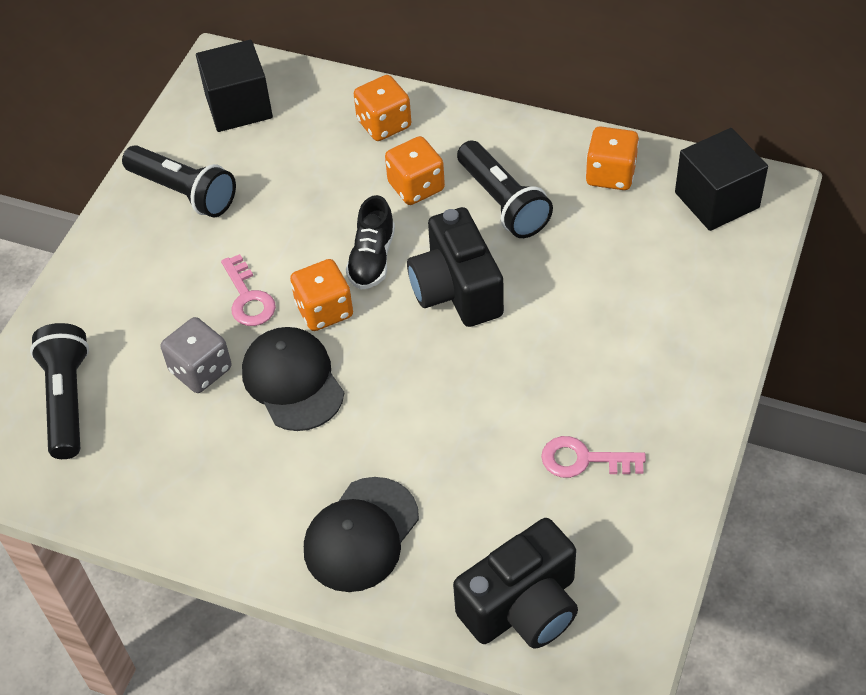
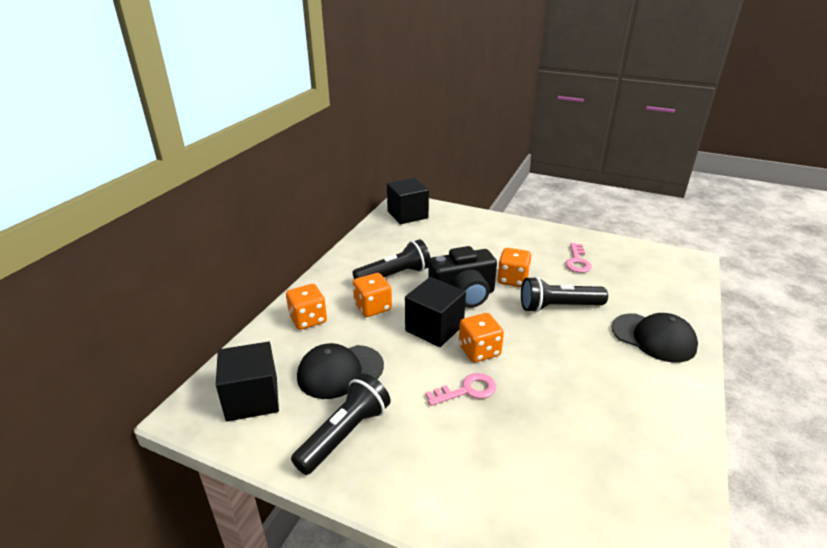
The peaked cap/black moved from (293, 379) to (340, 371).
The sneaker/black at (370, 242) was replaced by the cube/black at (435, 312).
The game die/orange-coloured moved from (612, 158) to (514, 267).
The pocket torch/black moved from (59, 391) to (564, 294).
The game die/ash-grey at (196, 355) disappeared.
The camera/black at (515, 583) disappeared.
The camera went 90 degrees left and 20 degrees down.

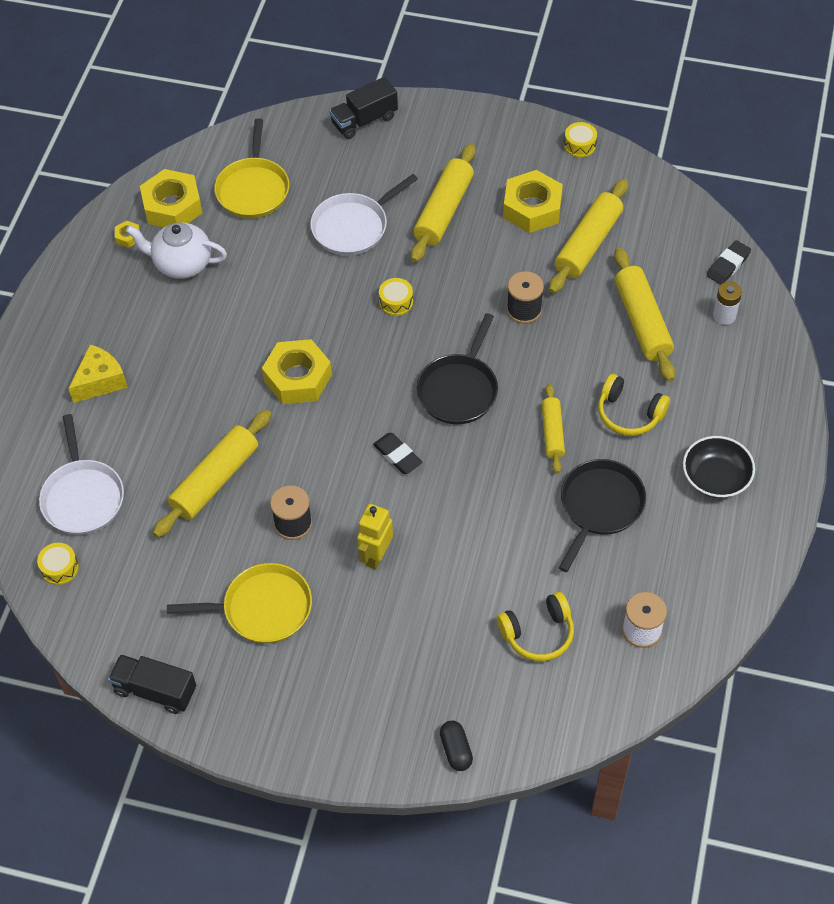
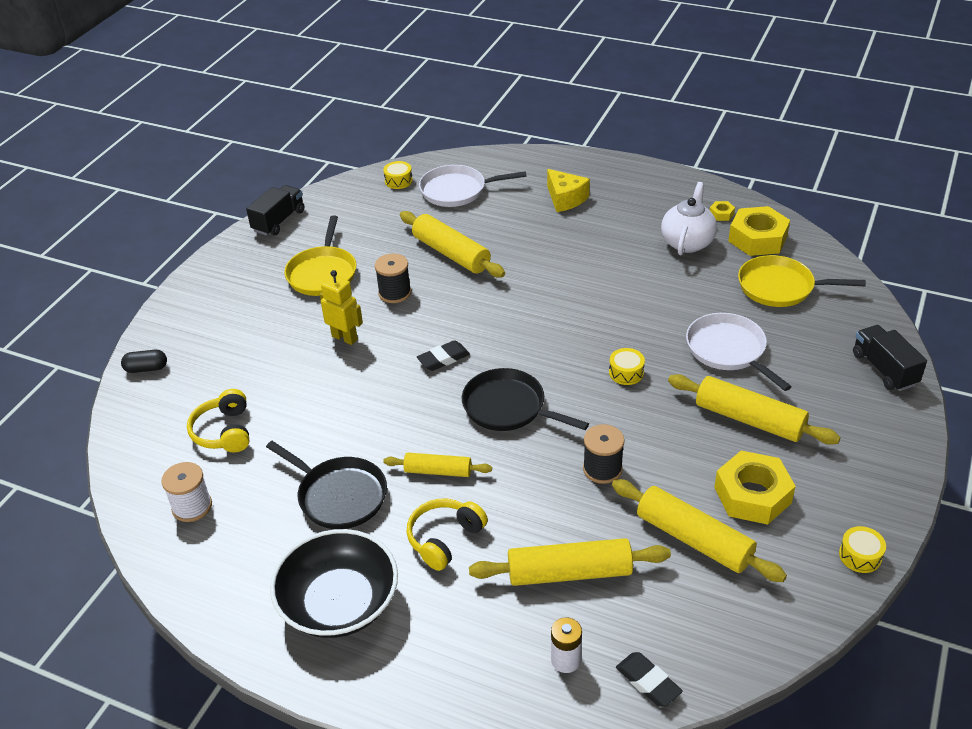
The deep dish/black at (719, 467) changed to 1.52 times the size.
The hex nut/yellow at (297, 371) disappeared.
The camera went 100 degrees right and 15 degrees down.

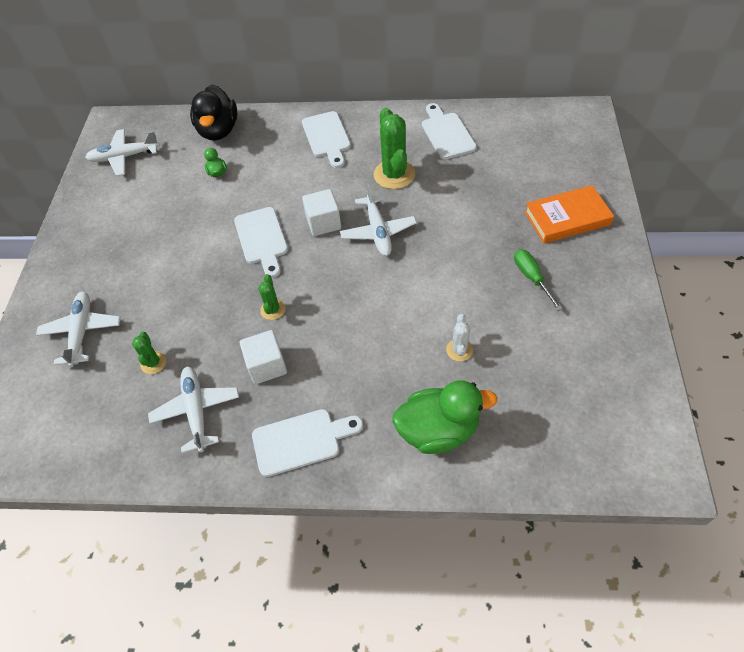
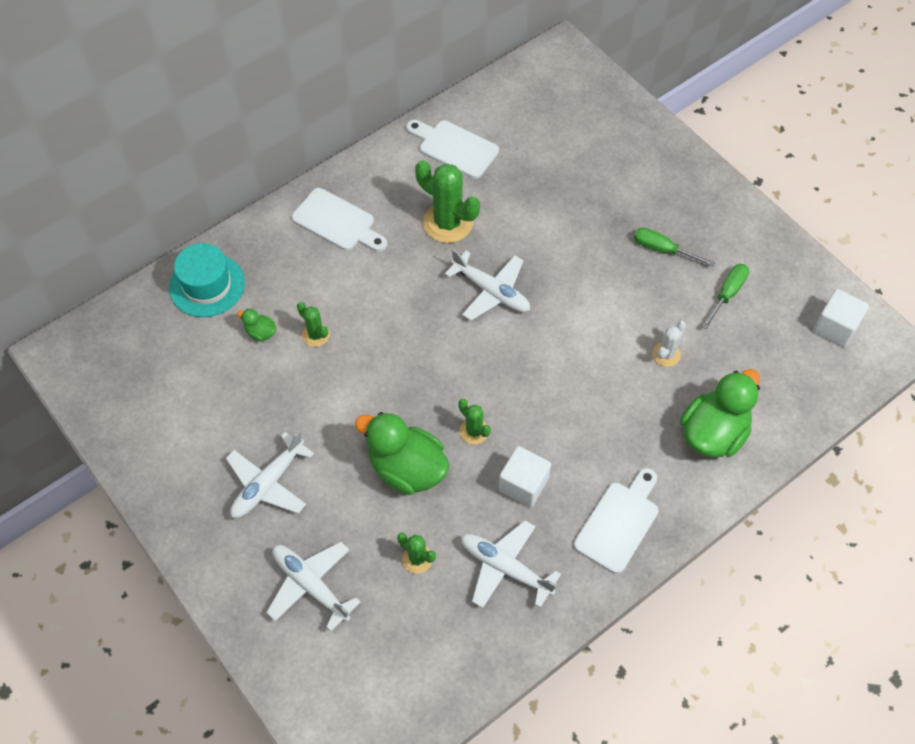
The rubber duck/black at (213, 113) was replaced by the hat/turquoise at (207, 280).
The aeroplane/pure white moved from (122, 152) to (270, 474).
The saguaro cactus/emerald at (313, 324) appeared.
The rubber duck/emerald at (402, 453) appeared.
The saguaro cactus/pure white at (459, 337) turned 75 degrees clockwise.
The screwdriver/emerald at (725, 296) appeared.
The cube/pure white moved from (321, 212) to (841, 318).
The chopping board/pure white at (261, 242) disappeared.
The hardback/orange-coloured at (569, 214) disappeared.
The camera went 45 degrees left and 5 degrees up.

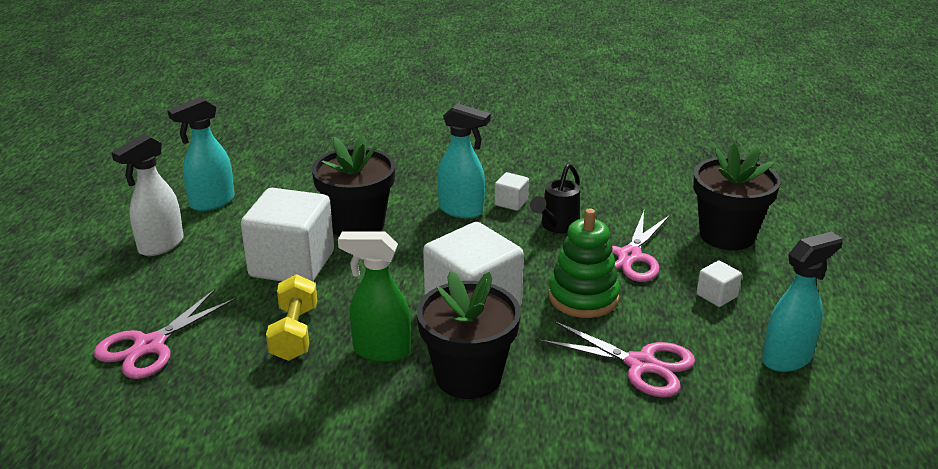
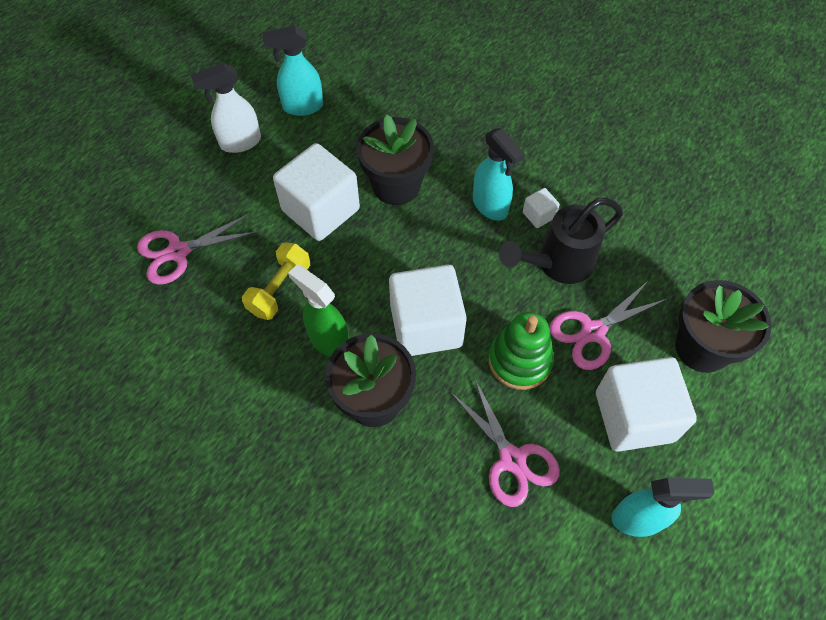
The watering pot/black at (555, 198) changed to 1.55 times the size.
The cube/pure white at (719, 283) changed to 2.34 times the size.
The camera went 30 degrees right and 30 degrees up.

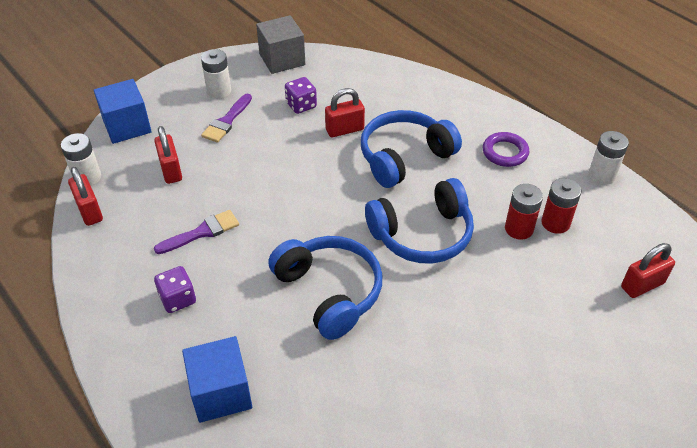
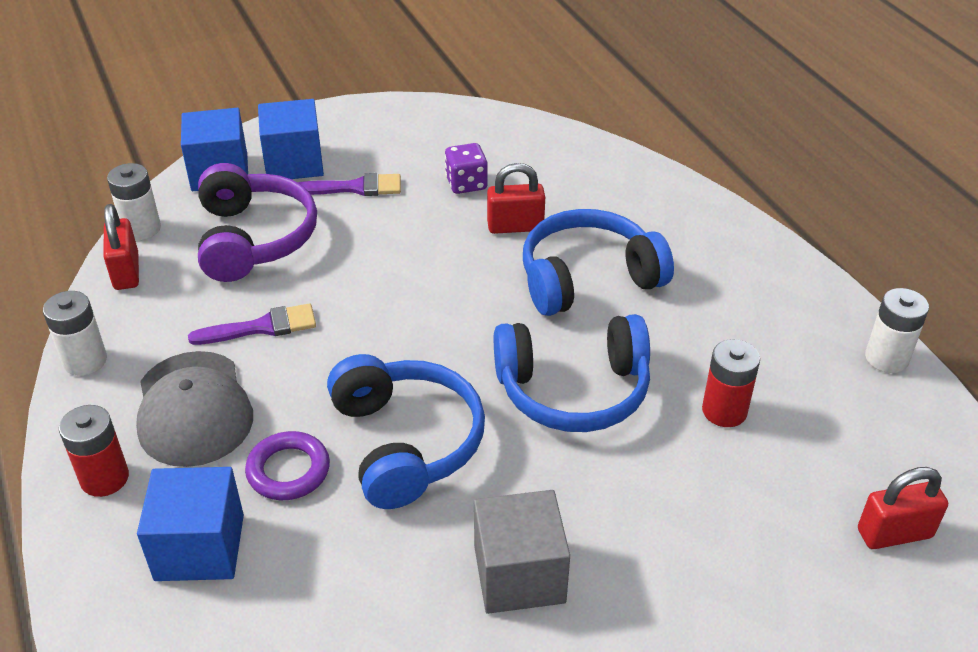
The AA battery/pure white moved from (216, 74) to (75, 333).
The AA battery/scarlet moved from (561, 206) to (94, 451).
The game die/violet at (175, 289) was replaced by the peaked cap/ash-grey at (194, 409).
The padlock/scarlet at (168, 155) was replaced by the headphones/violet at (257, 222).
The ring/violet moved from (506, 149) to (287, 465).
The cube/blue at (291, 139) appeared.
The paintbrush/violet at (226, 118) turned 135 degrees counterclockwise.
The cube/ash-grey moved from (280, 44) to (522, 552).
The camera went 15 degrees right and 5 degrees down.

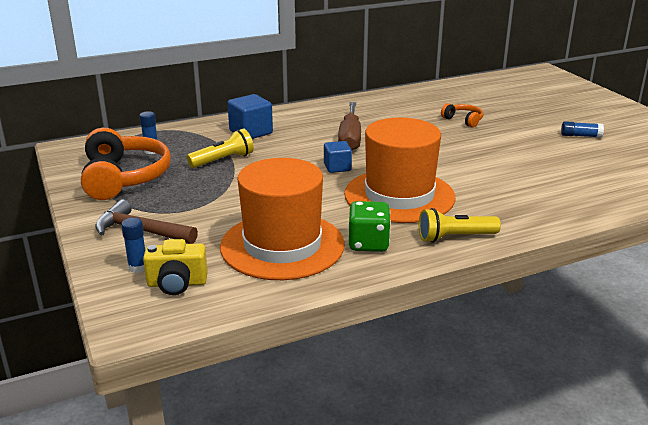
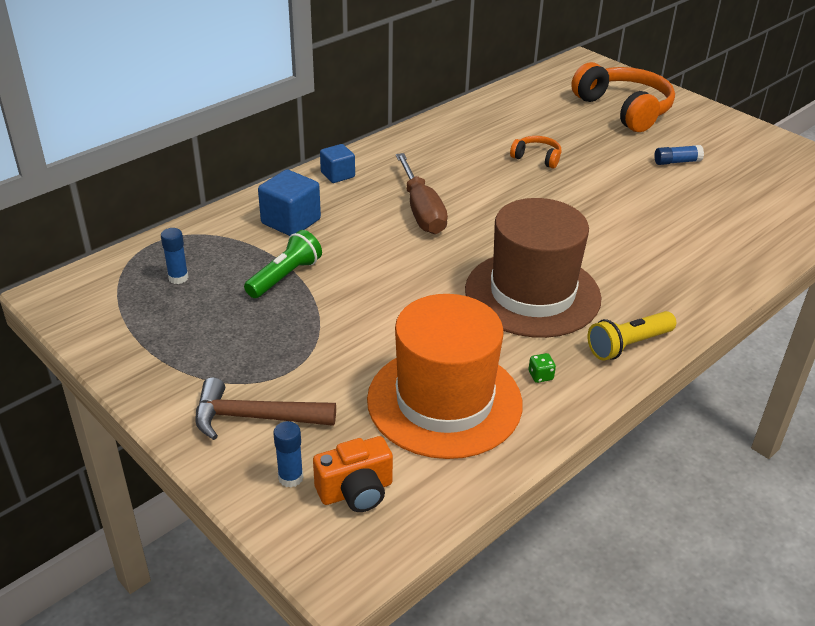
The pocket torch/yellow at (220, 148) became the pocket torch/emerald at (283, 264).
The camera/yellow at (175, 267) became the camera/orange-coloured at (353, 474).
The cube/blue moved from (338, 157) to (337, 163).
The hat/orange-coloured at (399, 170) became the hat/russet at (533, 268).
The game die/emerald at (369, 226) changed to 0.45 times the size.
The headphones/orange-coloured moved from (126, 164) to (623, 97).
The camera went 20 degrees left and 10 degrees up.

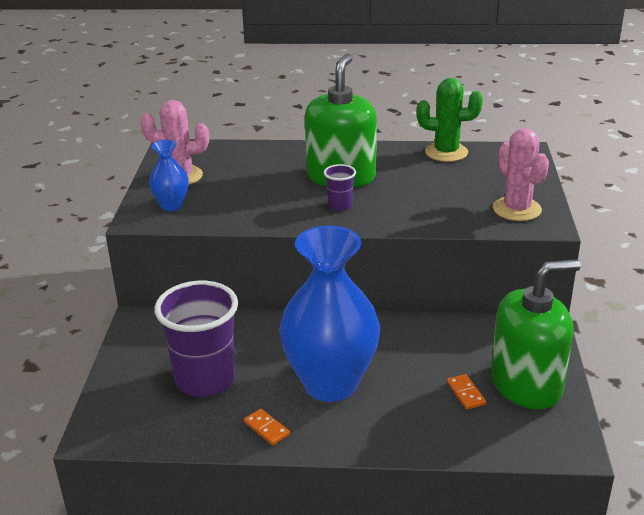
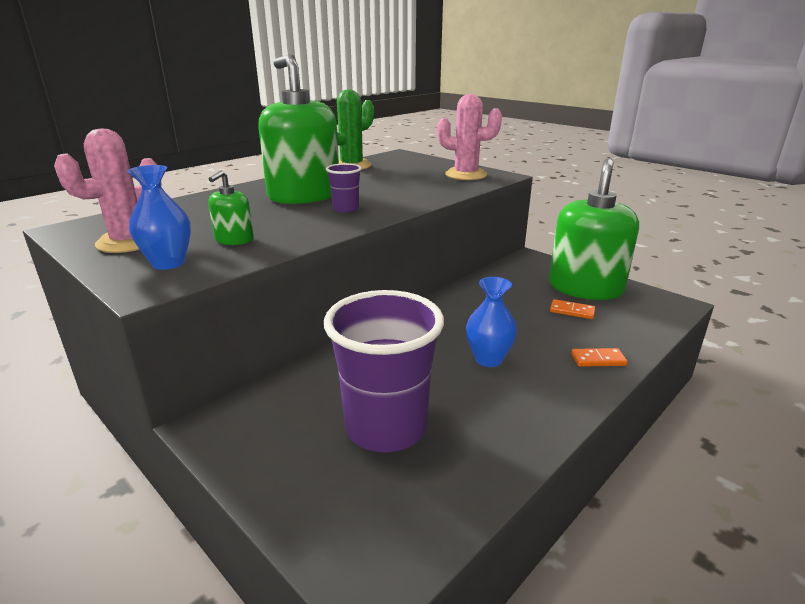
The pump bottle/emerald at (231, 207) appeared.
The tall vase/blue at (329, 314) changed to 0.45 times the size.
The domino piece/orange-coloured moved from (267, 427) to (599, 357).
The camera went 50 degrees left and 5 degrees down.

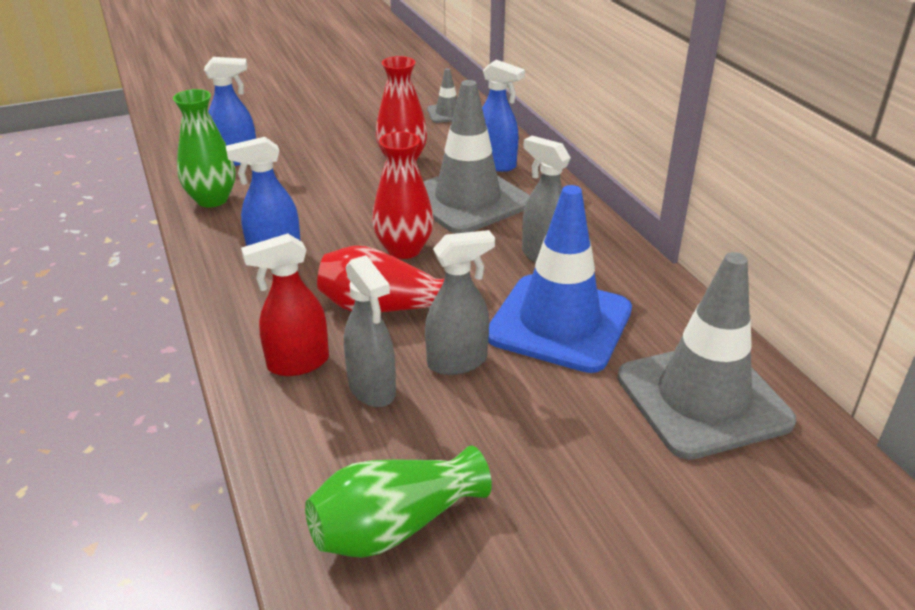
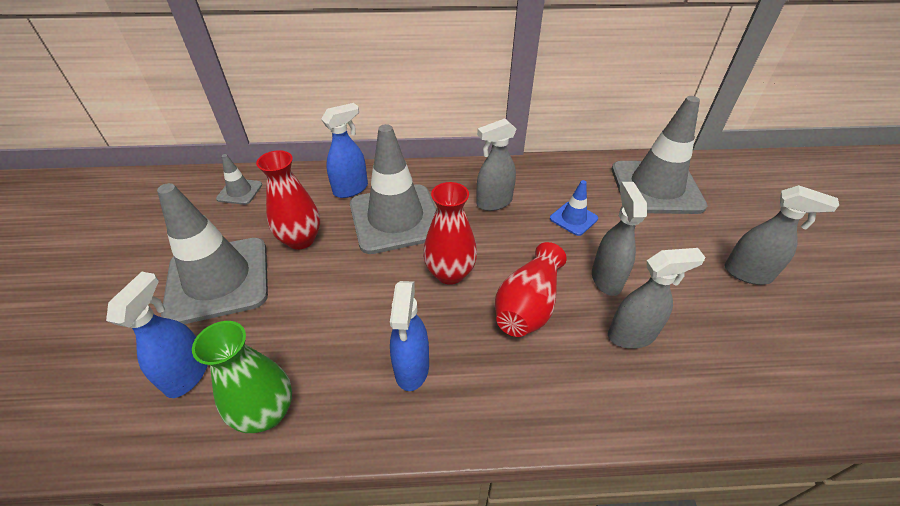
The safety cone/ash-grey at (212, 253) appeared.
The safety cone/blue at (560, 279) changed to 0.45 times the size.
The spray bottle/ash-grey at (781, 235) appeared.
The spray bottle/scarlet at (285, 304) disappeared.
The tall vase/emerald at (398, 501) disappeared.
The camera went 70 degrees left and 10 degrees up.

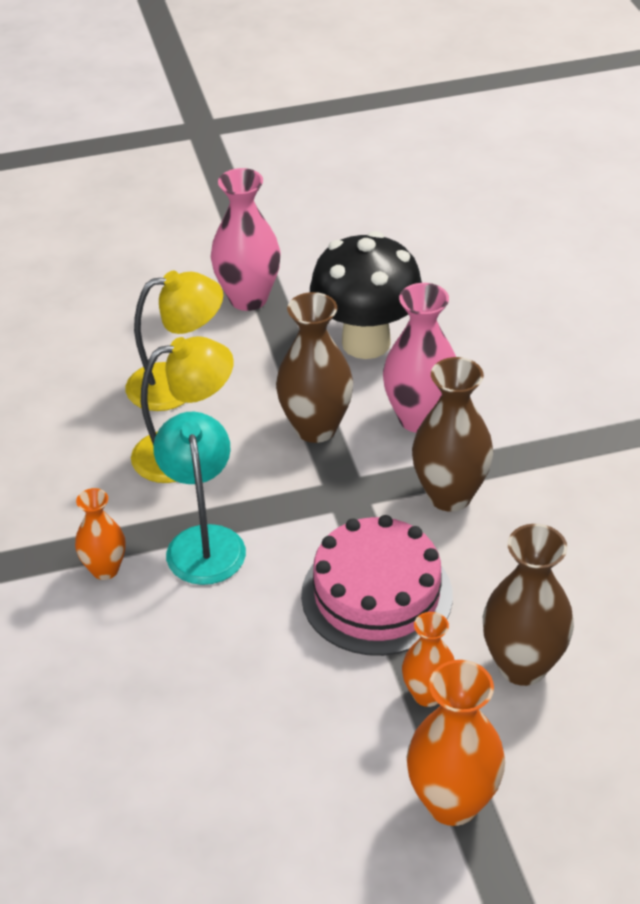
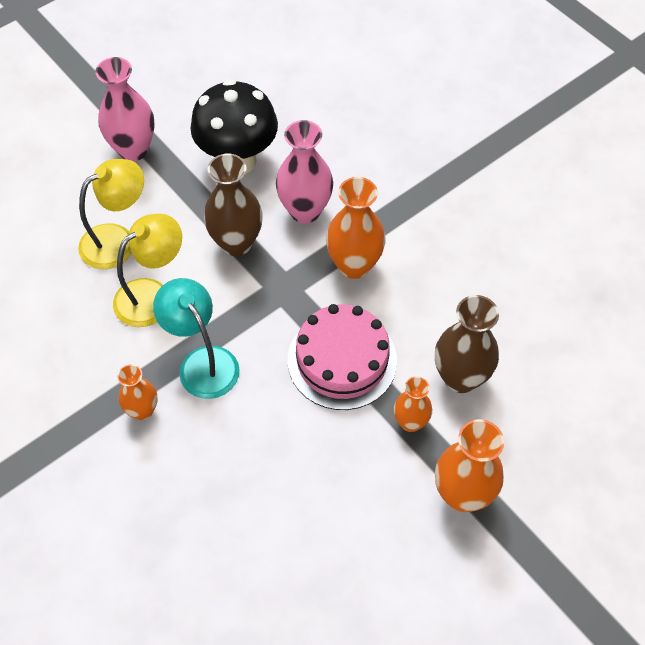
The tall vase/russet at (452, 434) became the tall vase/orange-coloured at (356, 228).
The camera went 25 degrees left and 15 degrees up.

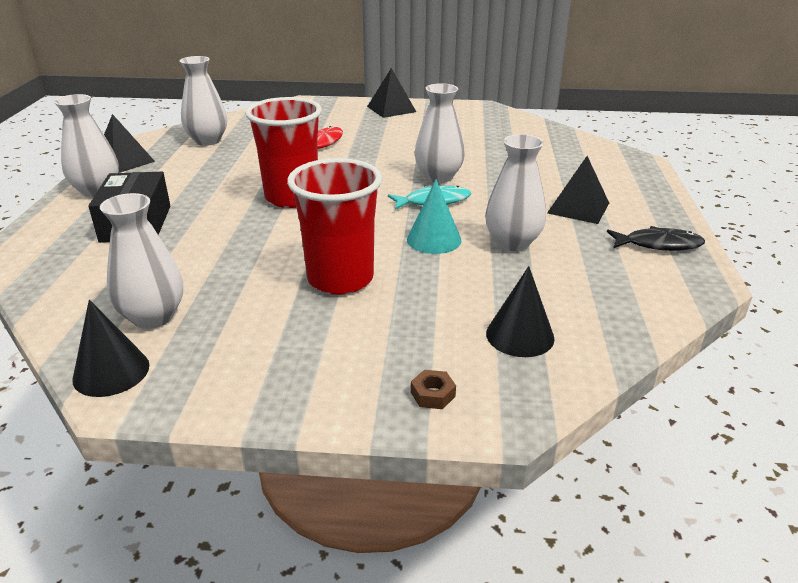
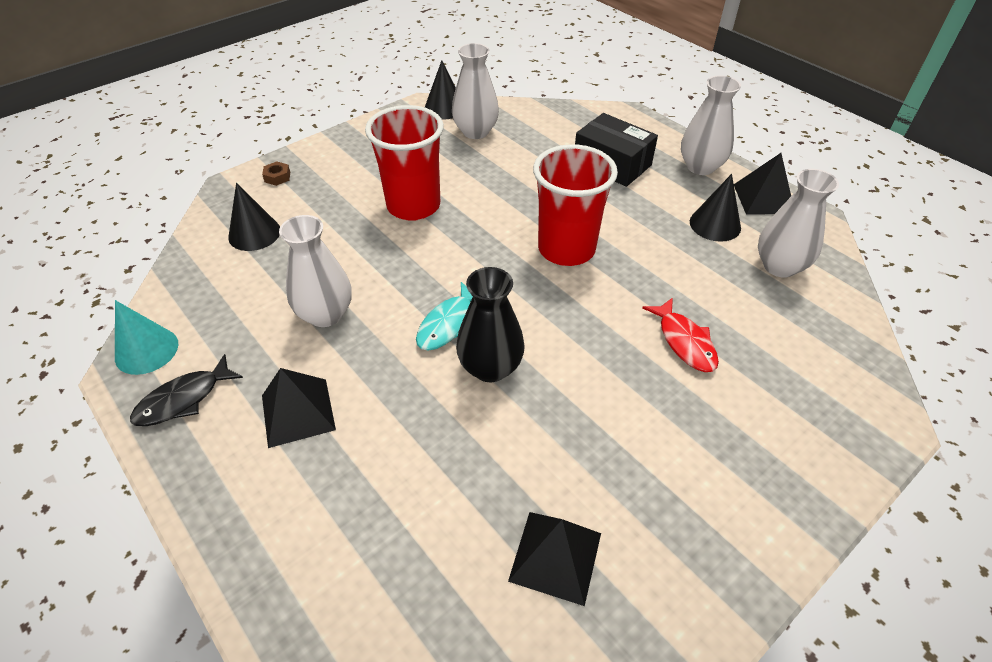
The solid cone/turquoise moved from (434, 216) to (146, 337).
The tall vase/pure white at (440, 133) became the tall vase/black at (490, 324).
The solid pyramid/black moved from (391, 93) to (554, 559).
The solid cone/black at (715, 208) appeared.
The camera went 135 degrees right and 15 degrees up.

